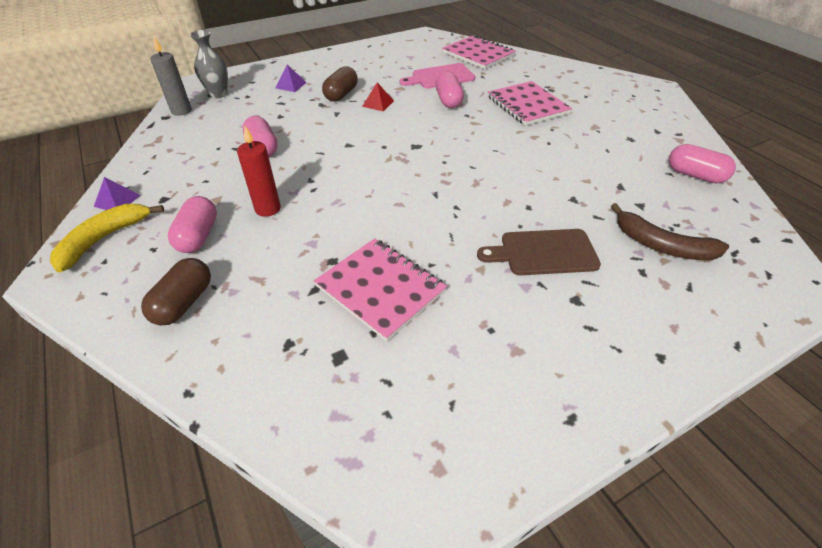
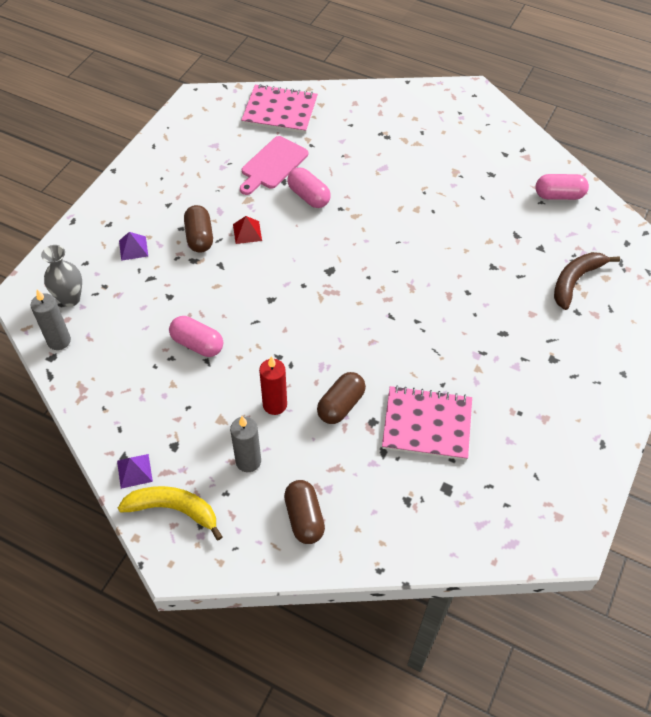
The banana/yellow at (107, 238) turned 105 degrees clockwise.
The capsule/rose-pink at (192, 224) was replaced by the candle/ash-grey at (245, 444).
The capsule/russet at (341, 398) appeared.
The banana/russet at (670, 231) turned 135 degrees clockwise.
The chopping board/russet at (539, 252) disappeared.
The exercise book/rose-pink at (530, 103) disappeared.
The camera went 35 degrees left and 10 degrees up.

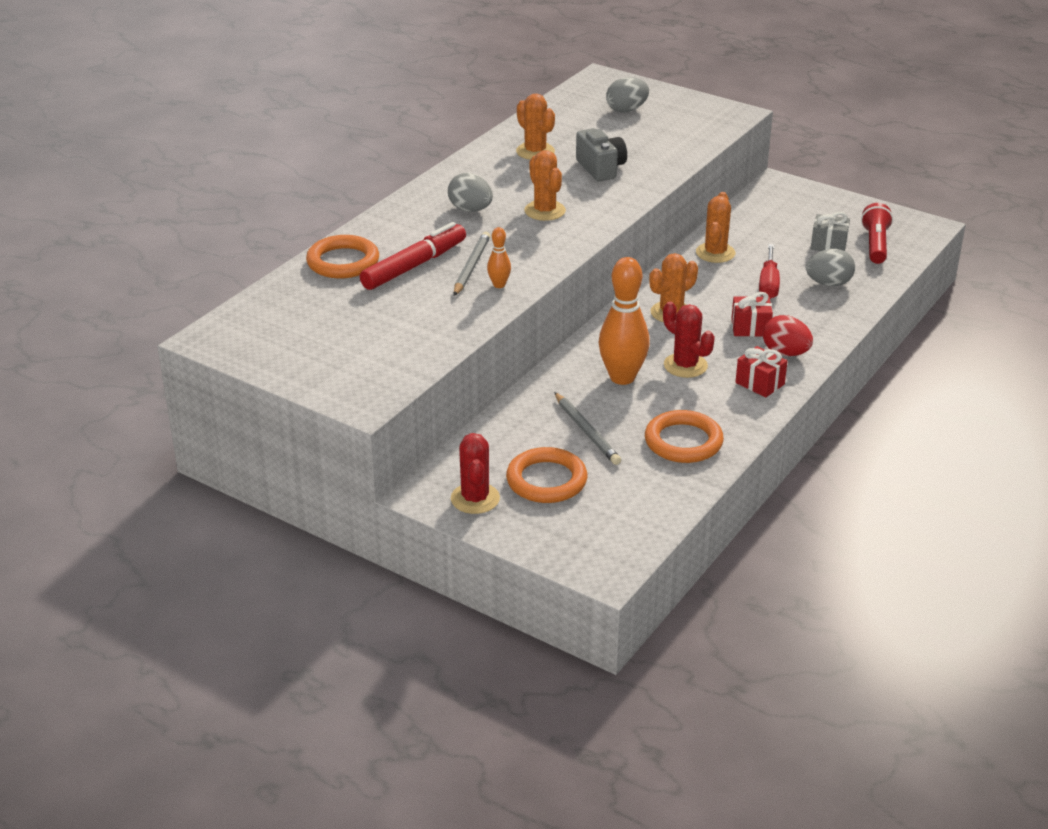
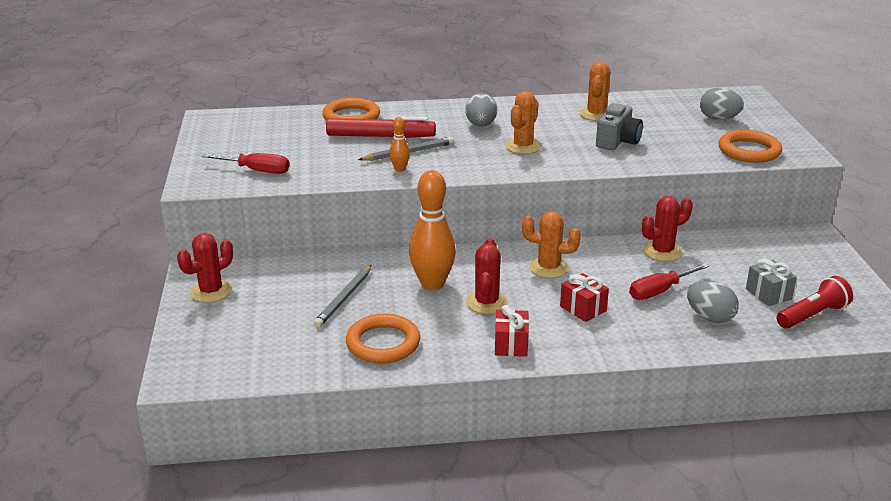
The screwdriver/scarlet at (246, 163) appeared.
The saguaro cactus/orange-coloured at (715, 227) became the saguaro cactus/scarlet at (667, 228).
The ring/orange-coloured moved from (546, 475) to (750, 146).
The toy egg/scarlet at (788, 335) disappeared.
The camera went 50 degrees right and 5 degrees down.

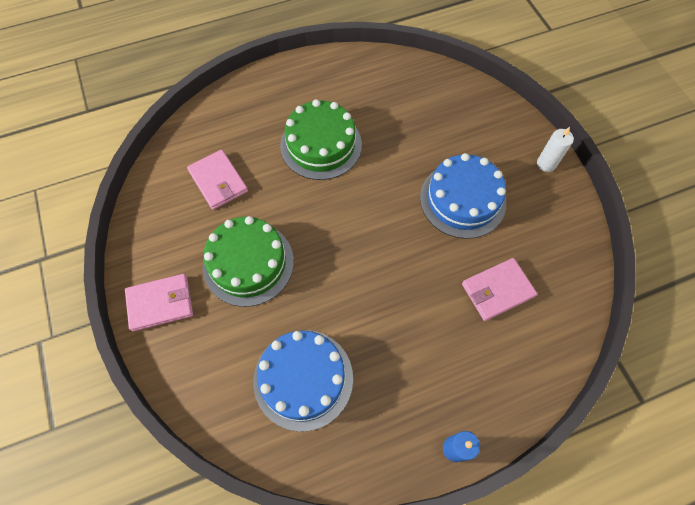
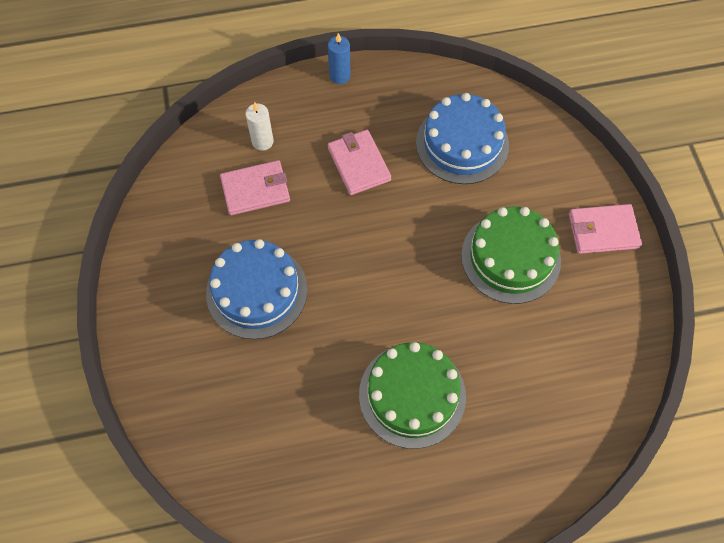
The candle/pure white moved from (555, 149) to (259, 126).
The billfold/rose-pink moved from (217, 180) to (359, 162).
The camera went 170 degrees left and 0 degrees up.

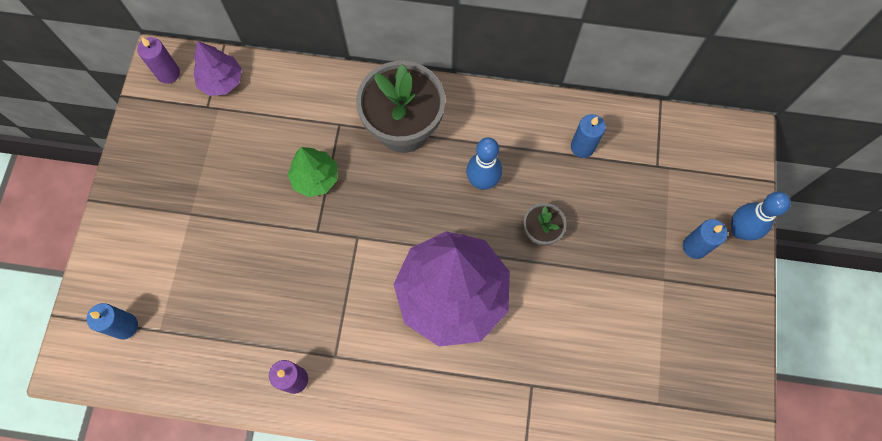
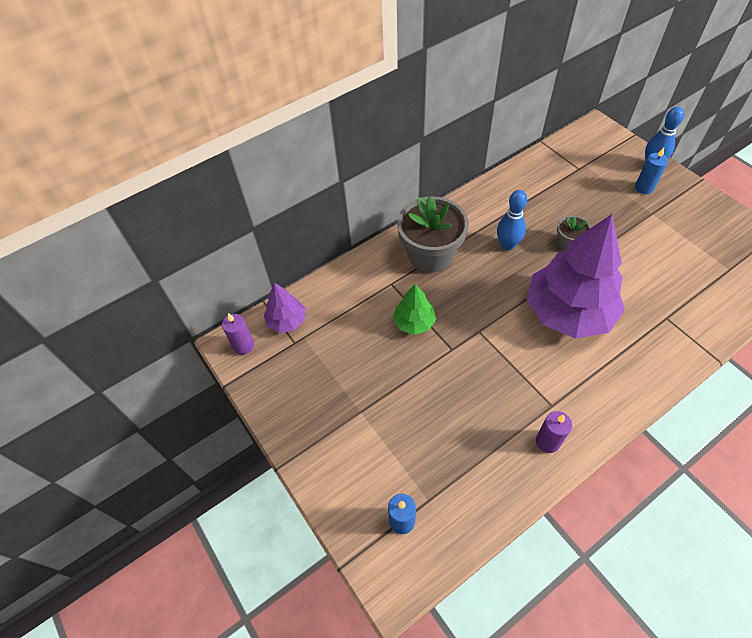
The candle/blue at (588, 136) disappeared.
The camera went 40 degrees left and 15 degrees down.

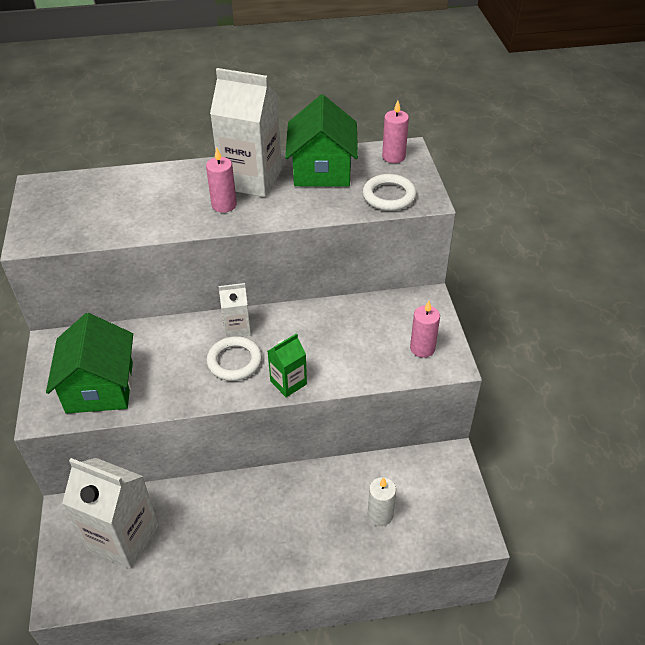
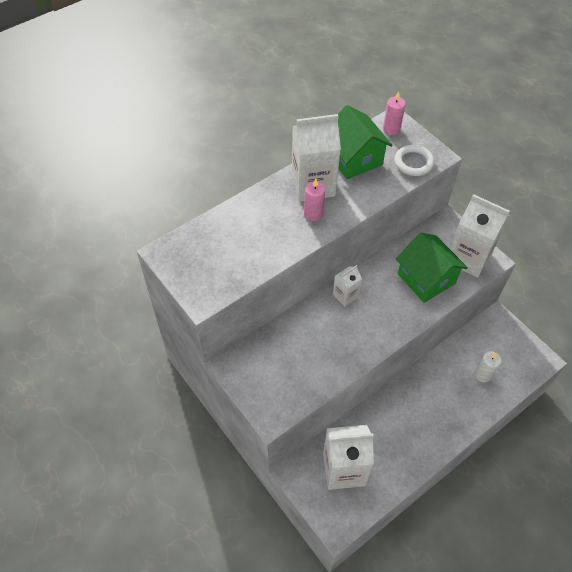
The toy house/emerald moved from (89, 363) to (432, 268).
The candle/rose-pink at (425, 329) was replaced by the juice carton/pure white at (479, 236).
The ring/pure white at (234, 358) disappeared.
The juice carton/emerald at (287, 365) disappeared.
The camera went 30 degrees left and 10 degrees up.

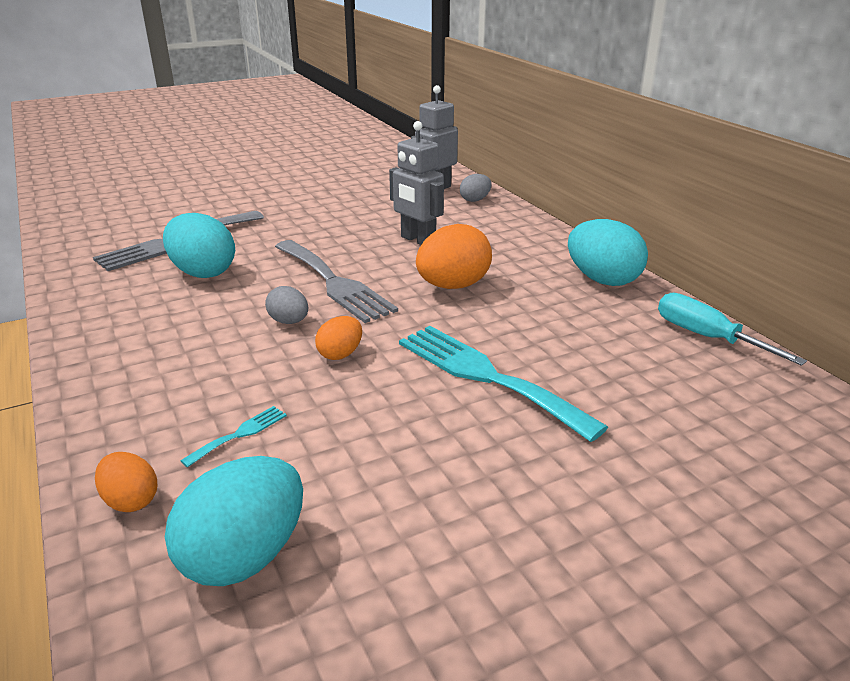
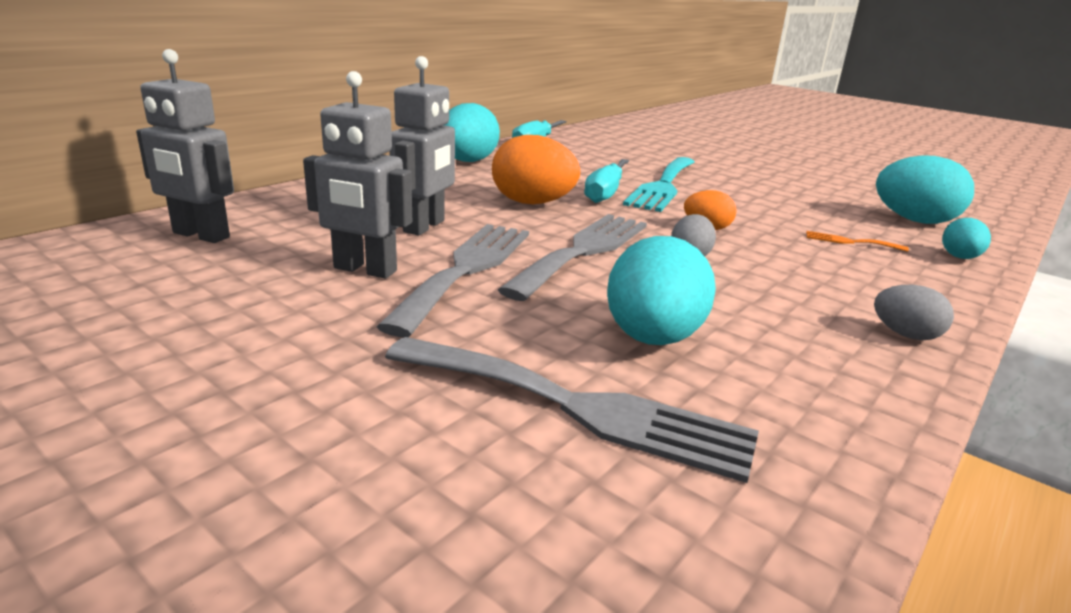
The robot/ash-grey at (357, 175) appeared.
The table fork/ash-grey at (452, 280) appeared.
The screwdriver/turquoise at (606, 181) appeared.
The table fork/turquoise at (233, 436) became the table fork/orange-coloured at (857, 241).
The toy egg/ash-grey moved from (475, 188) to (914, 312).
The toy egg/orange-coloured at (126, 482) became the toy egg/turquoise at (966, 238).
The camera went 115 degrees left and 5 degrees down.

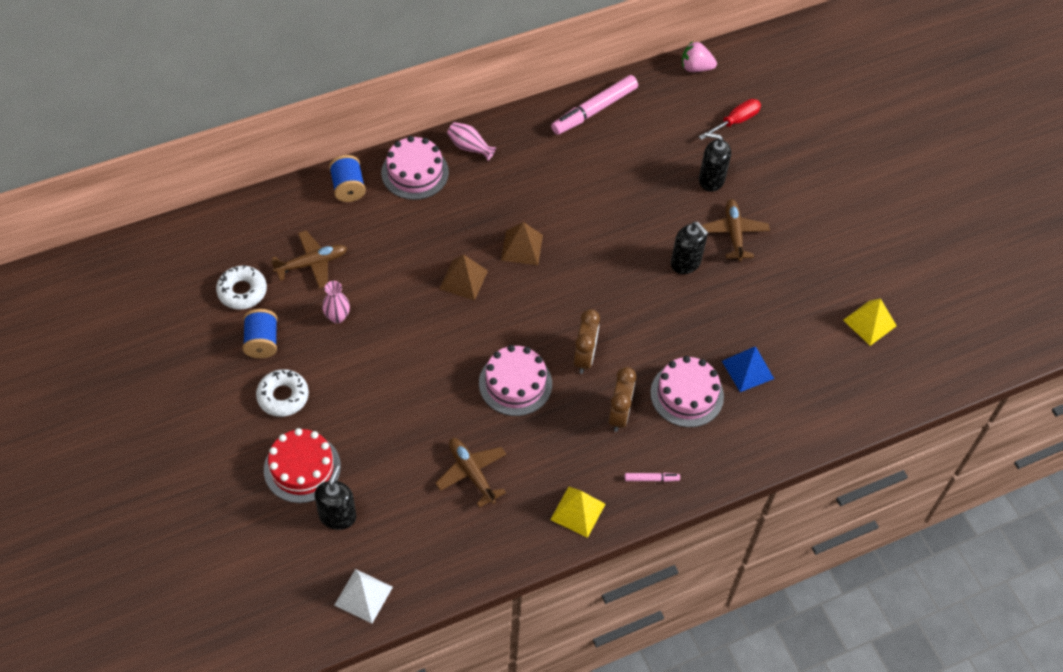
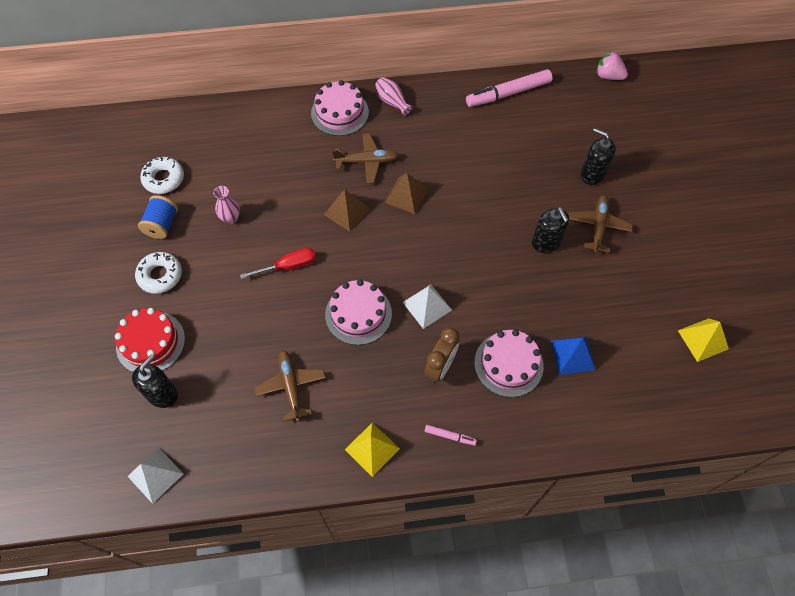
The screwdriver/scarlet moved from (729, 119) to (278, 263).
The aeroplane/russet moved from (309, 260) to (365, 158).
The clock/russet at (586, 341) was replaced by the solid pyramid/pure white at (427, 307).
The bobbin/blue at (347, 178) disappeared.
The camera went 20 degrees right and 5 degrees up.

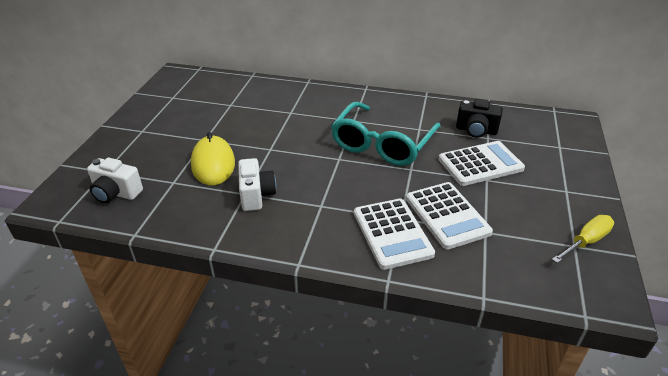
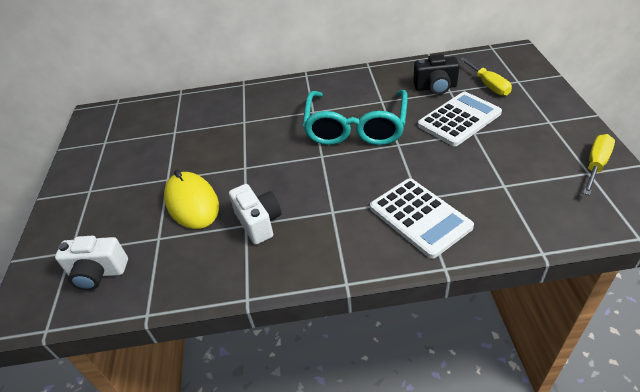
The screwdriver/yellow at (486, 77) appeared.
The pocket calculator/pure white at (449, 216) disappeared.
The camera went 15 degrees left and 5 degrees up.

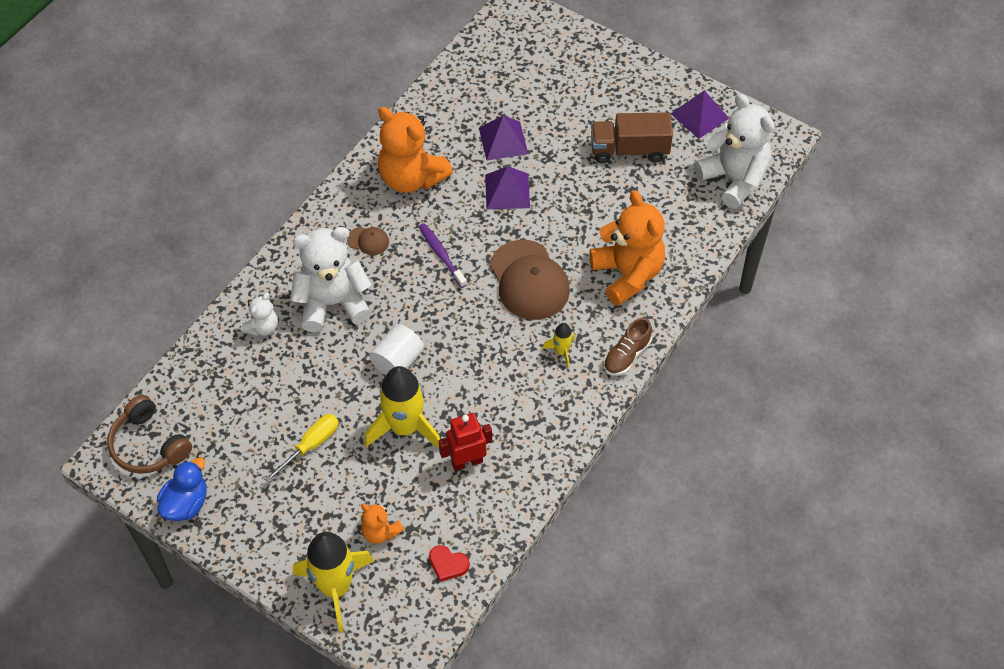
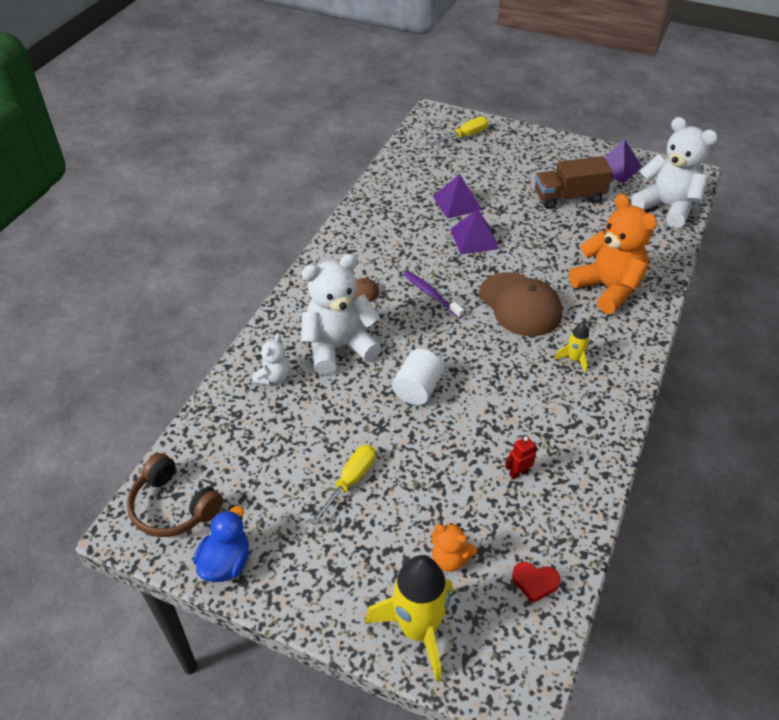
The screwdriver/yellow at (459, 131) appeared.
The robot/scarlet at (465, 442) changed to 0.60 times the size.
The spaceship/yellow at (402, 407) disappeared.
The teddy bear/orange-coloured at (415, 150) disappeared.
The sneaker/russet at (627, 347) disappeared.
The camera went 10 degrees left and 10 degrees down.

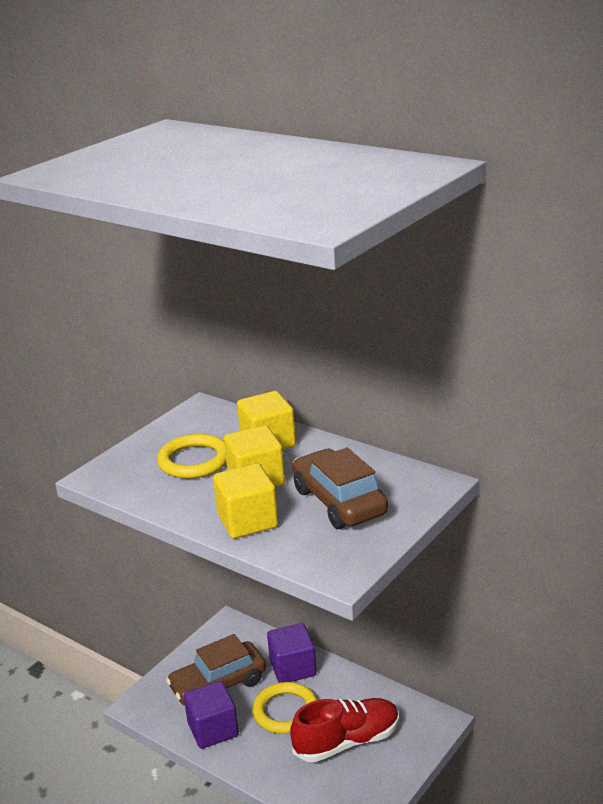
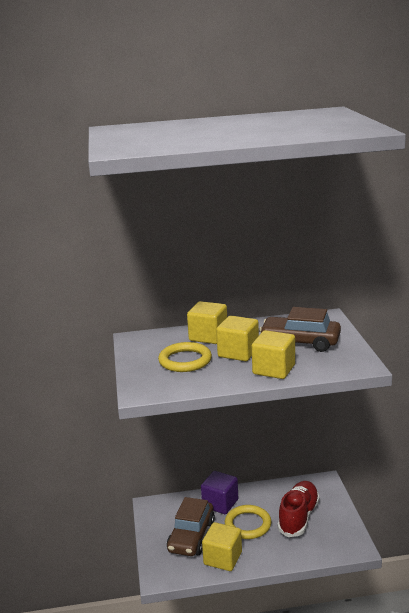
The cube/violet at (211, 715) became the cube/yellow at (222, 546).
The camera went 45 degrees left and 5 degrees down.

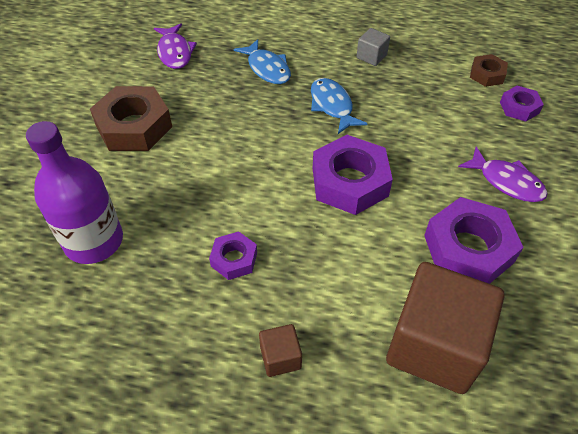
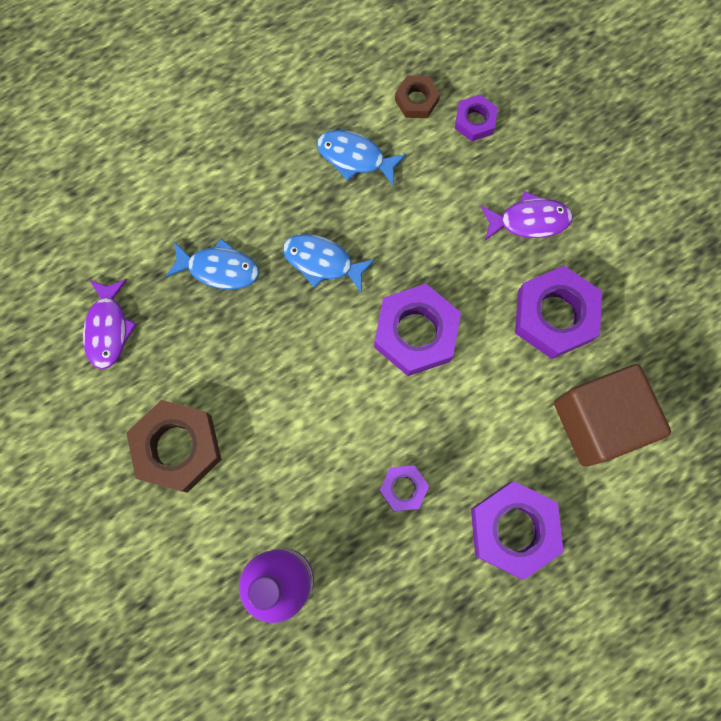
The fish/violet at (175, 46) turned 60 degrees clockwise.
The fish/blue at (362, 158) appeared.
The cube/russet at (280, 350) was replaced by the hex nut/violet at (517, 530).
The cube/ash-grey at (373, 47) disappeared.
The camera went 45 degrees left and 25 degrees up.

